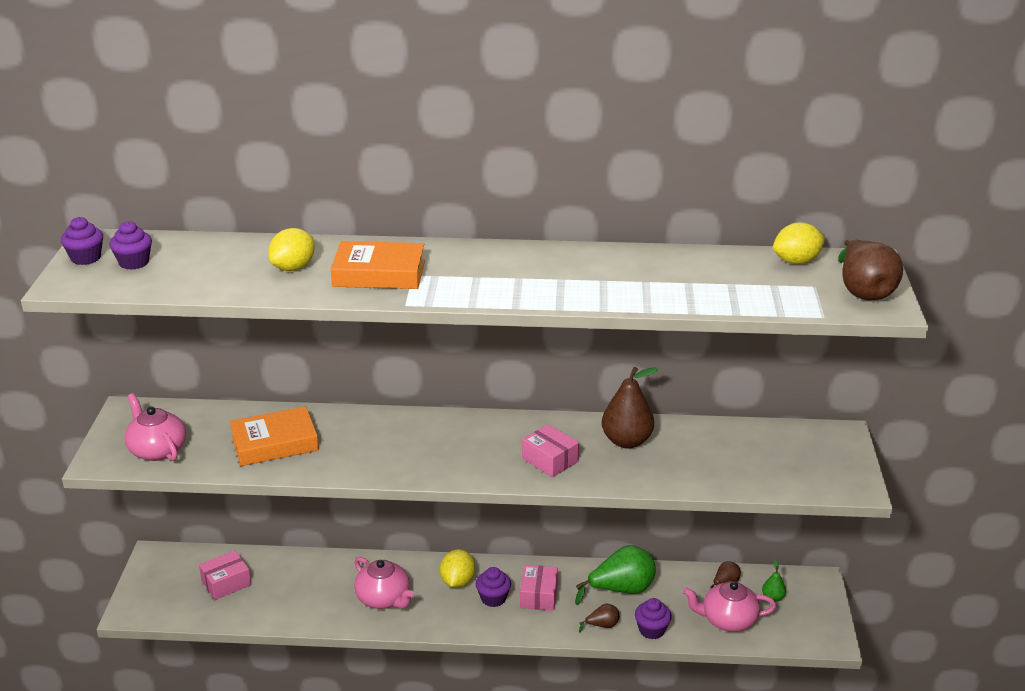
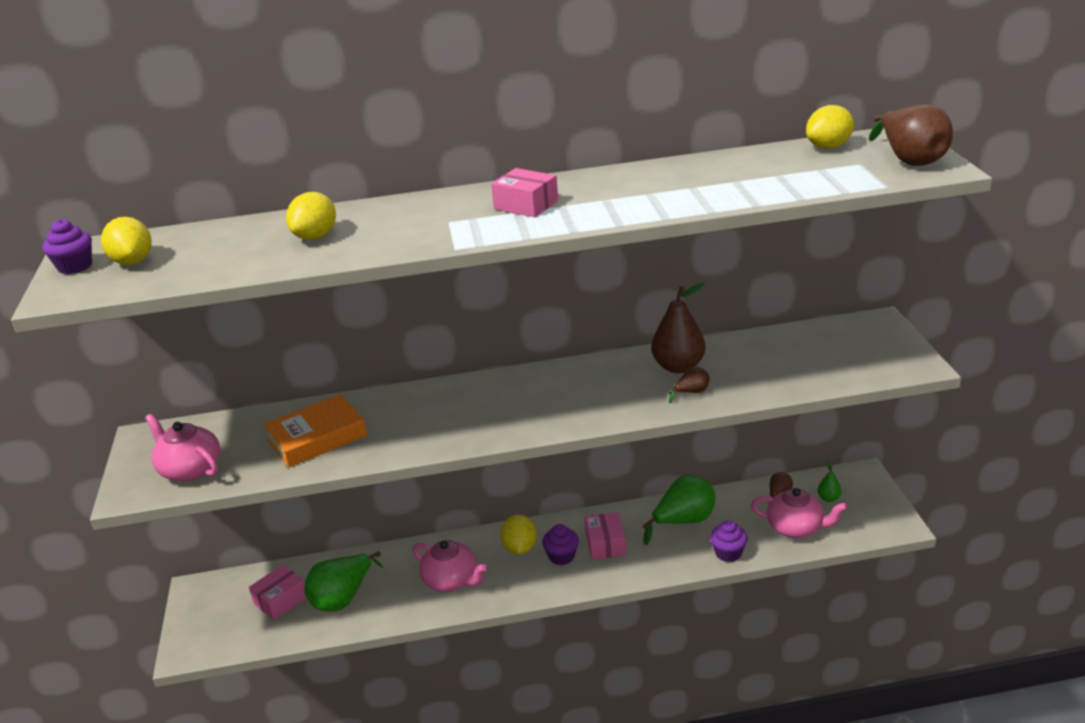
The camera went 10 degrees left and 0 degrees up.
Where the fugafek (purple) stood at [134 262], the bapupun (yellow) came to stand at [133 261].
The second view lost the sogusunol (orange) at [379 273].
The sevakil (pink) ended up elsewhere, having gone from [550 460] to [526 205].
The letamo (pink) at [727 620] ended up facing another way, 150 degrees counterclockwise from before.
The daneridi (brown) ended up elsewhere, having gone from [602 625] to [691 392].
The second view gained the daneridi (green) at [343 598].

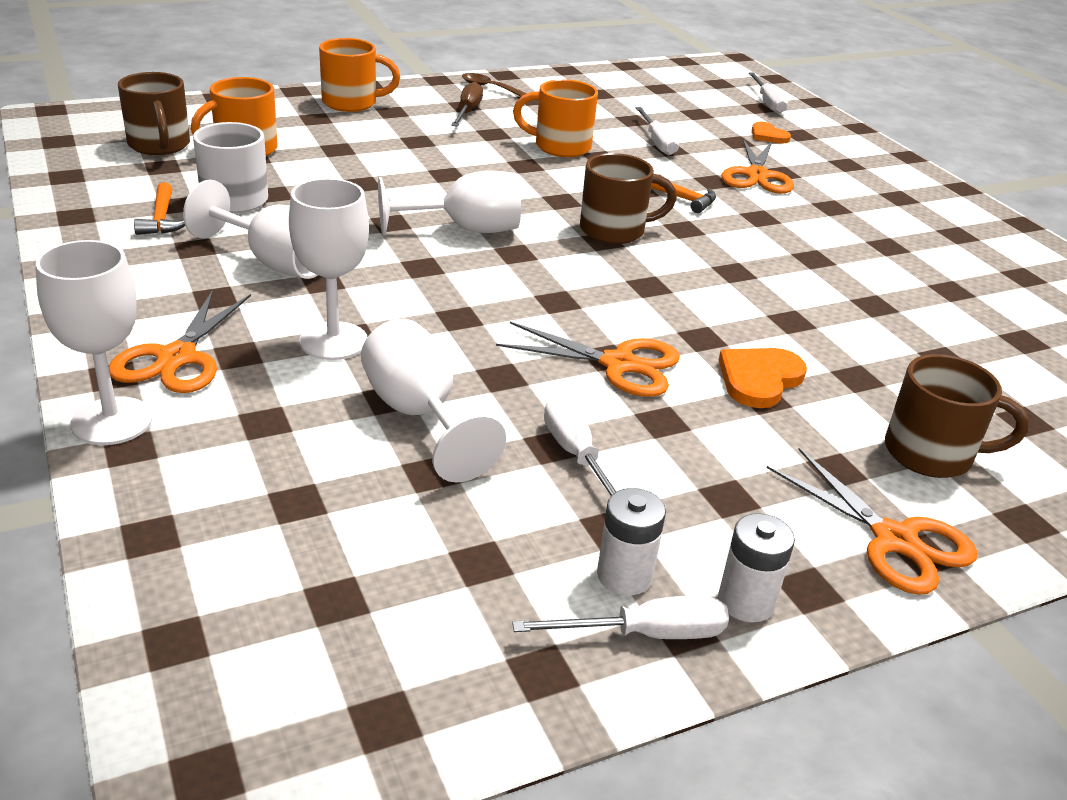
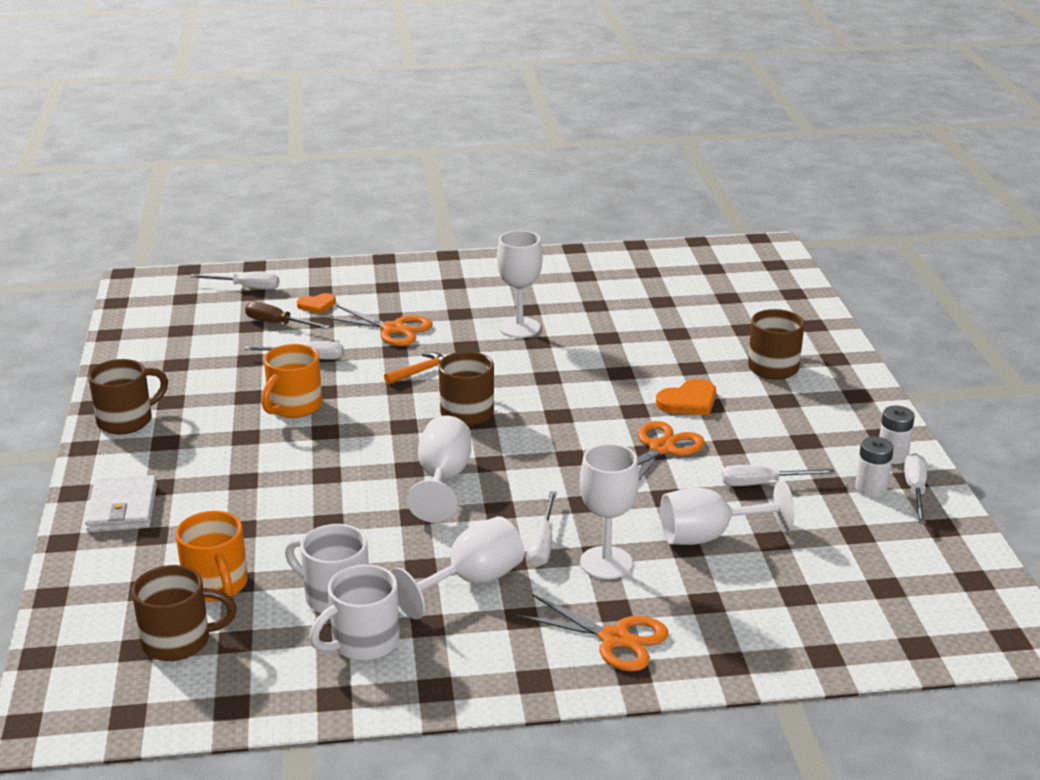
The camera went 70 degrees left and 5 degrees down.
Where the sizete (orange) stood at [352 103], the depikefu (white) came to stand at [122 508].
Where the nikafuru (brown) stood at [489 88], the sizete (brown) came to stand at [127 420].
The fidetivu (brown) ended up elsewhere, having gone from [467 112] to [278 323].
Where the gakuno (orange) stood at [162 219], the sizete (white) came to stand at [363 642].
The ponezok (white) ended up elsewhere, having gone from [112 421] to [519 328].
The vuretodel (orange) at [759 379] ended up facing another way, 90 degrees counterclockwise from before.
The second view lost the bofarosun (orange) at [894 540].
The second view gained the fidetivu (white) at [542 544].

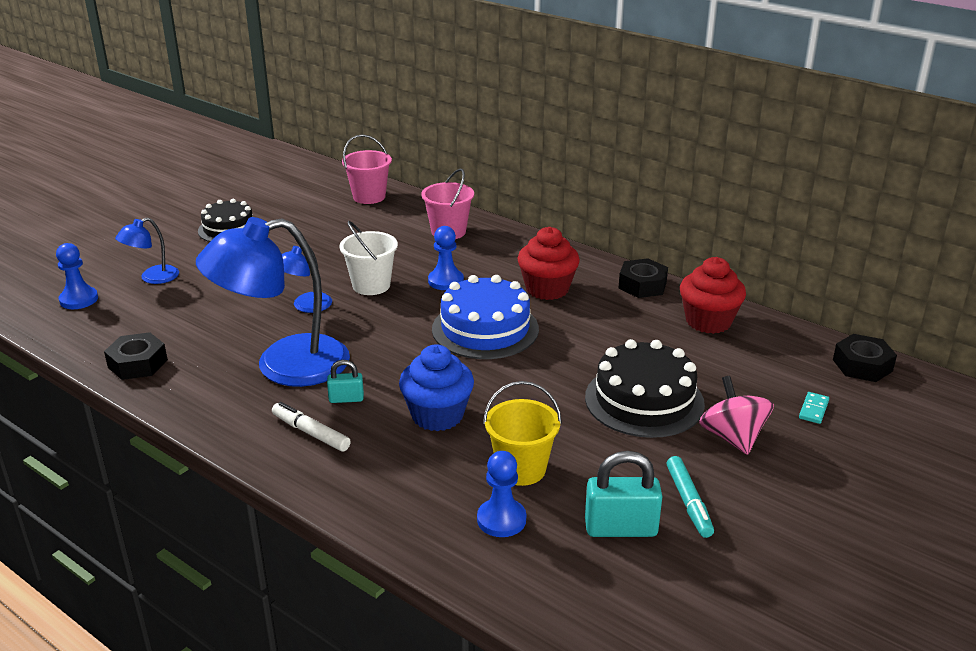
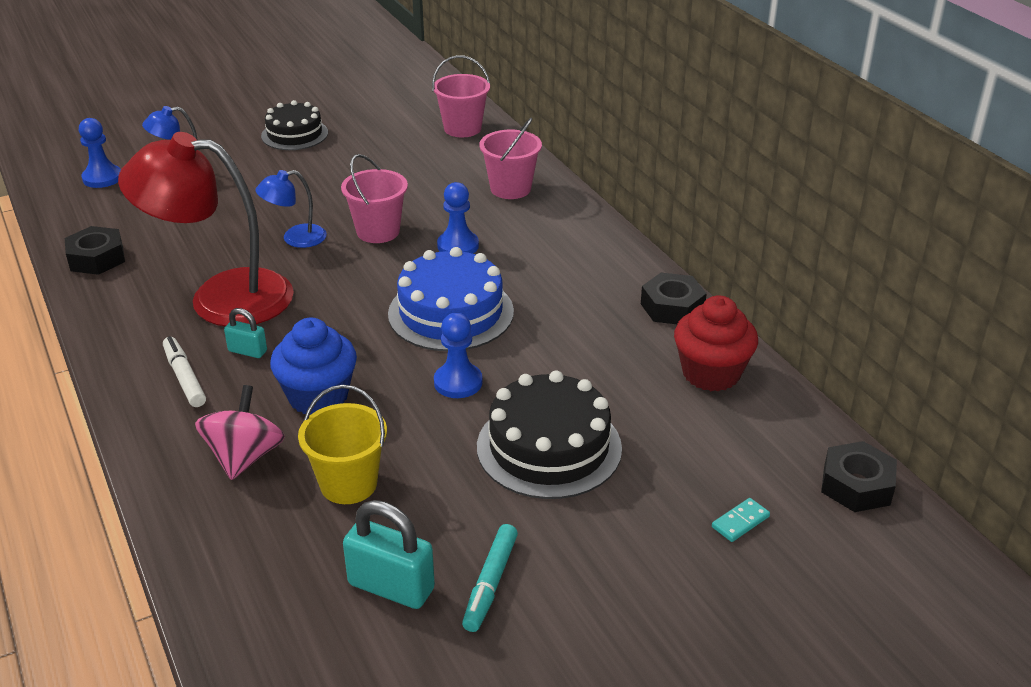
The camera went 25 degrees right and 5 degrees up.
What was the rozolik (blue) at [283 365] turned into the rozolik (red) at [221 297].
What was the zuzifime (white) at [371 285] turned into the zuzifime (pink) at [378 231].
The second view lost the fugafek (red) at [547 289].
The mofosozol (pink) ended up elsewhere, having gone from [732 437] to [244 457].
The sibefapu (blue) ended up elsewhere, having gone from [501 520] to [458 382].

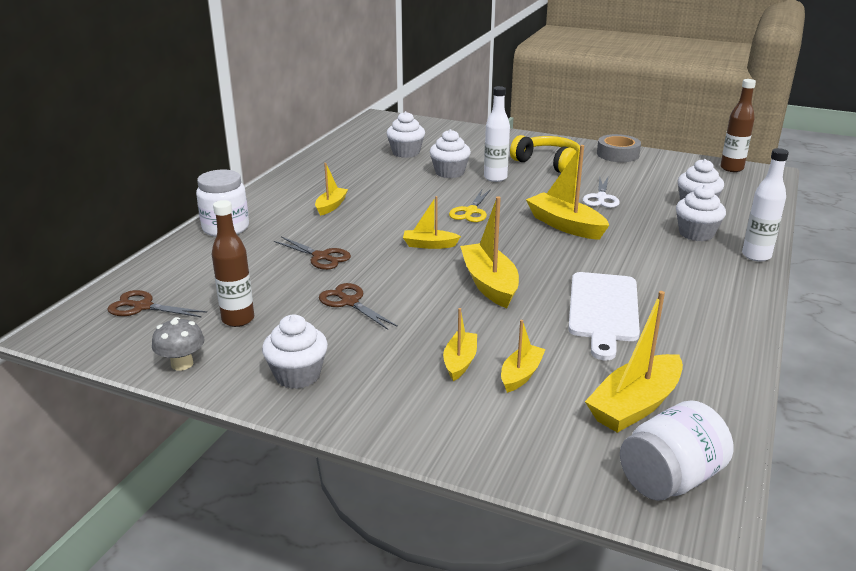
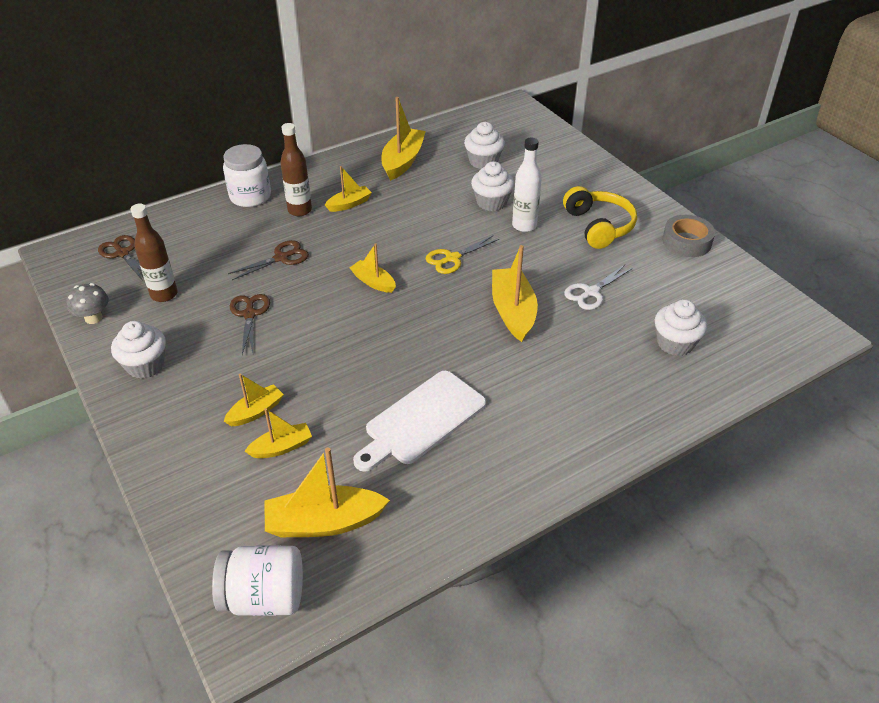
The camera went 35 degrees right and 15 degrees up.
The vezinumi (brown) ended up elsewhere, having gone from [731 168] to [300 210].
The second view lost the vezinumi (white) at [756 256].
The second view lost the fugafek (white) at [696 233].
The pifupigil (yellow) ended up elsewhere, having gone from [489 284] to [403 161].
The bofarosun (brown) at [321 257] ended up facing another way, 105 degrees counterclockwise from before.

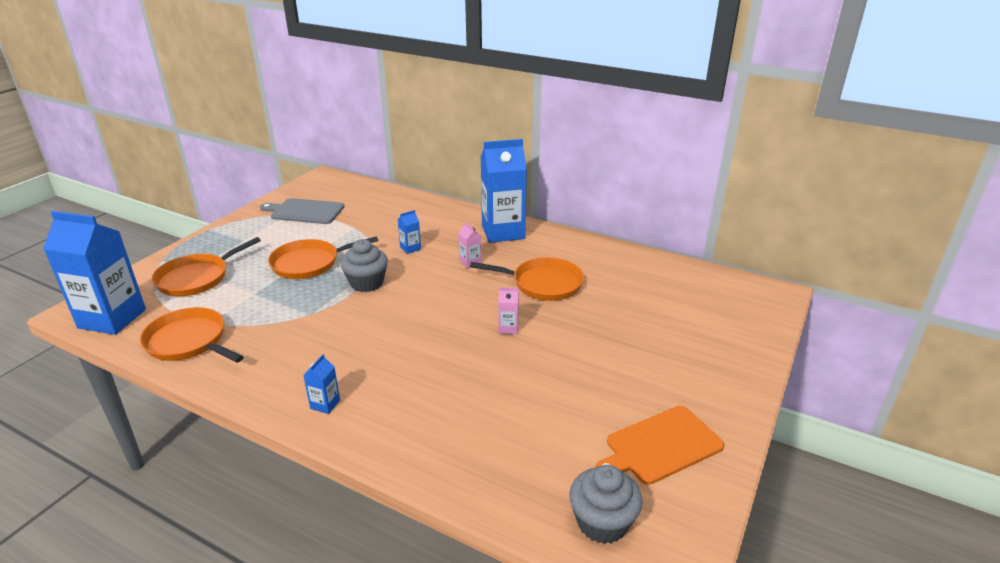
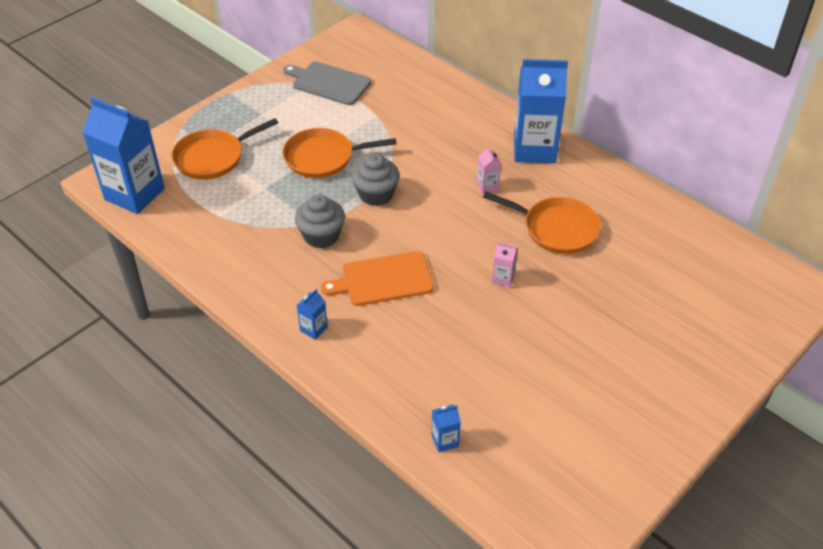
The camera went 15 degrees right and 15 degrees up.
The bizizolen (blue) ended up elsewhere, having gone from [410 248] to [445 440].
The second view lost the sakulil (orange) at [189 341].
The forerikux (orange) ended up elsewhere, having gone from [660 446] to [383 279].
The fugafek (grey) ended up elsewhere, having gone from [602 522] to [321 235].

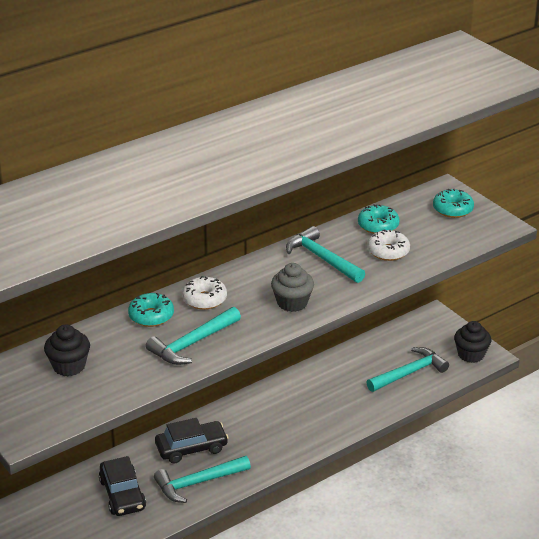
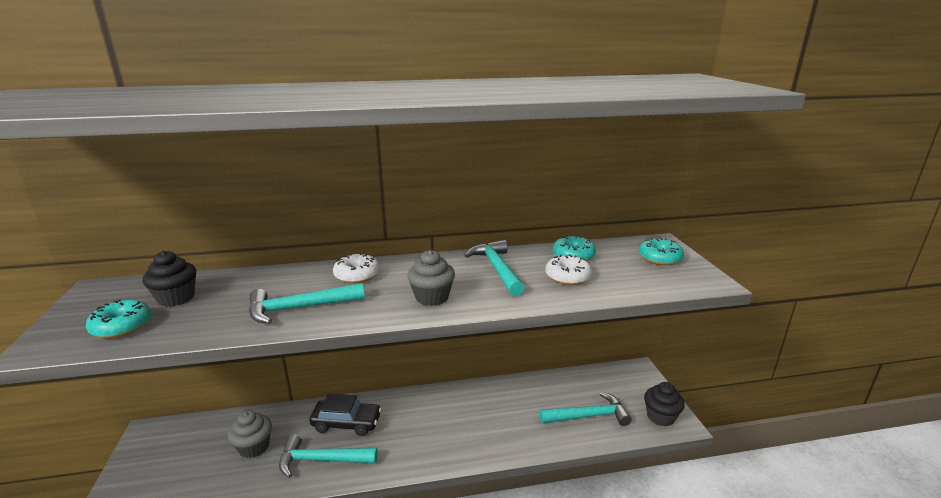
The camera went 25 degrees right and 10 degrees down.
The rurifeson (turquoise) ended up elsewhere, having gone from [151 316] to [122 326].
Where the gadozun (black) stood at [122 494], the fugafek (grey) came to stand at [254 447].

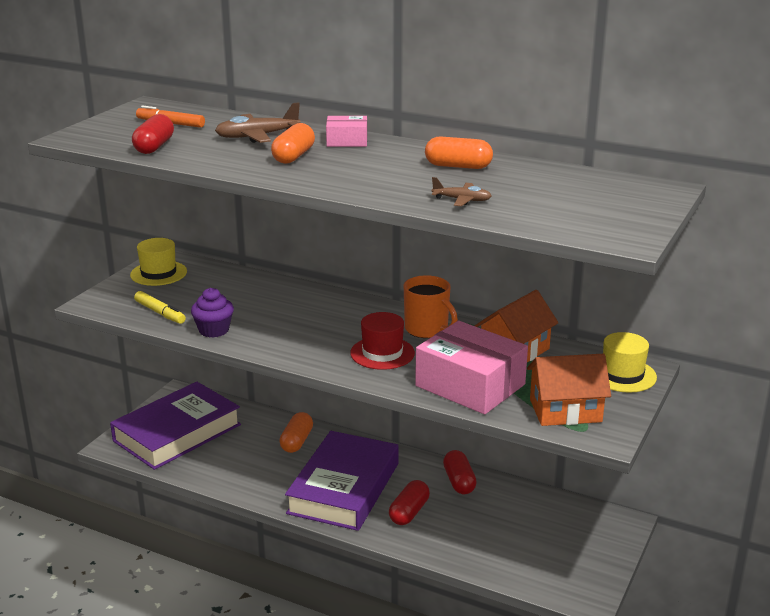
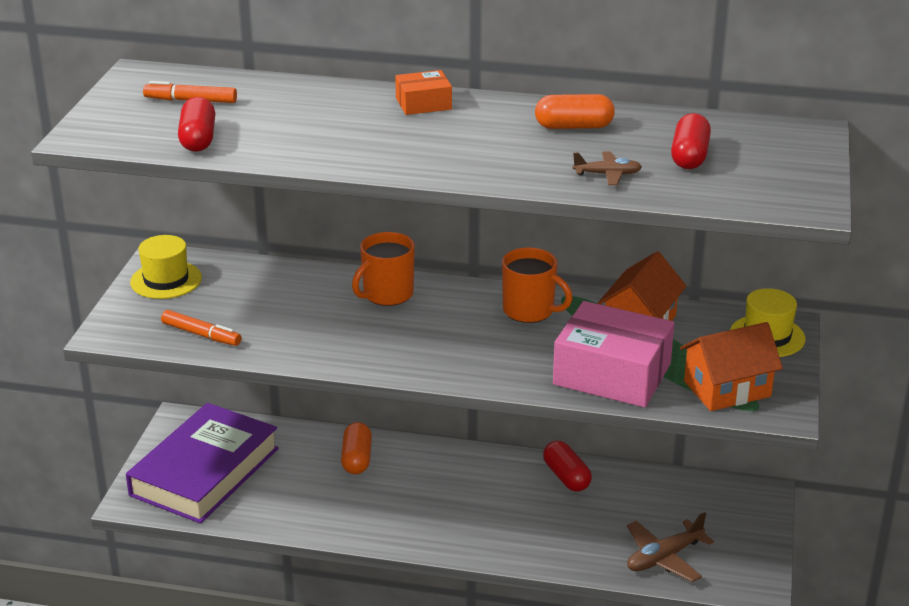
The camera went 15 degrees left and 5 degrees up.
The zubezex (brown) ended up elsewhere, having gone from [257 136] to [664 558].
What was the sevakil (pink) at [347 141] turned into the sevakil (orange) at [423 103].
The second view lost the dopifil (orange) at [293 156].
The second view lost the fugafek (purple) at [214 330].
What was the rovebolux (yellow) at [160 313] turned into the rovebolux (orange) at [201 334].
The second view lost the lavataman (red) at [382 353].
The second view lost the sogusunol (purple) at [344 488].
The dopifil (red) ended up elsewhere, having gone from [409 512] to [689 156].
The second view gained the sizete (orange) at [387 294].

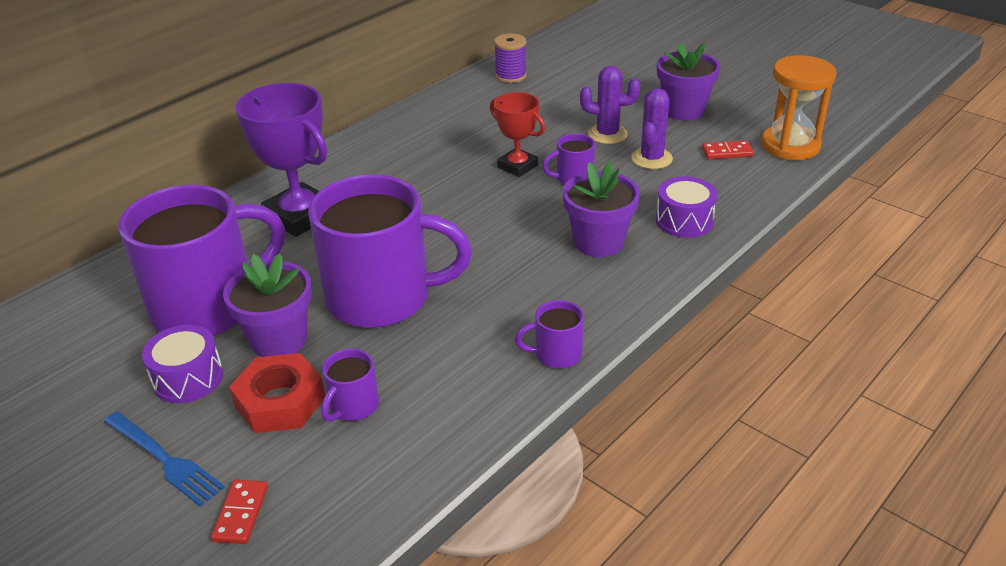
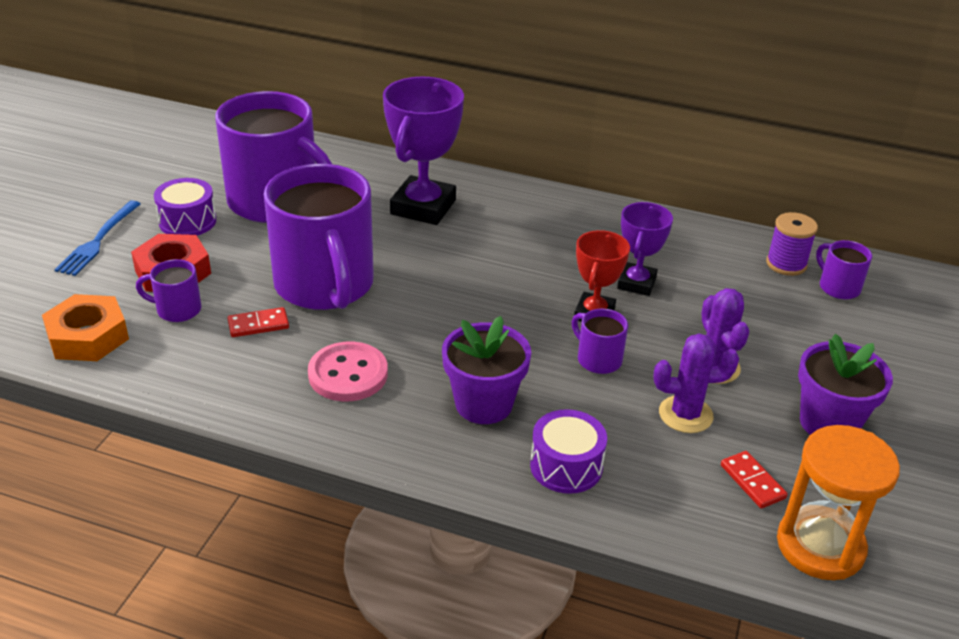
The camera went 65 degrees right and 0 degrees up.
The second view lost the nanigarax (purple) at [279 340].
The sizete (purple) ended up elsewhere, having gone from [556 354] to [838 287].
The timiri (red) ended up elsewhere, having gone from [241 513] to [258 325].
The second view gained the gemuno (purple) at [636 283].
The second view gained the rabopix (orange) at [88 337].
The second view gained the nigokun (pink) at [348 374].

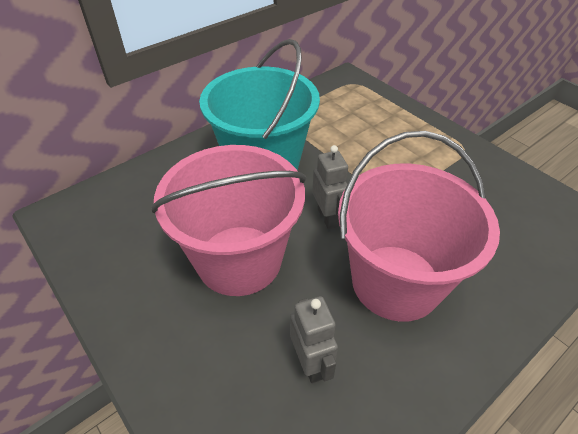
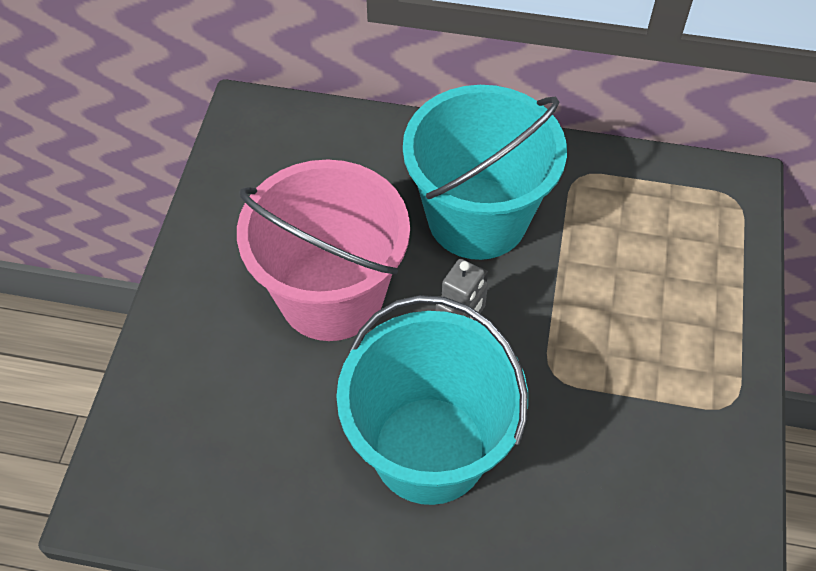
The camera went 50 degrees right and 10 degrees up.
What was the zuzifime (pink) at [396 282] turned into the zuzifime (turquoise) at [429 449].
The second view lost the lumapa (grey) at [311 363].

